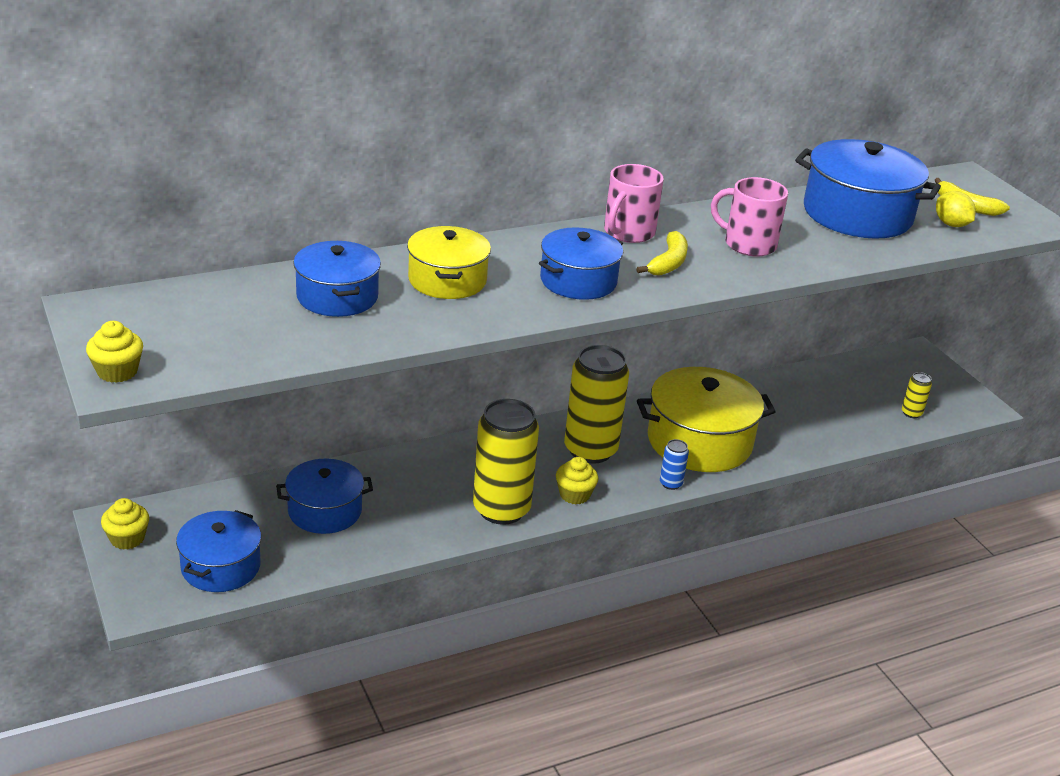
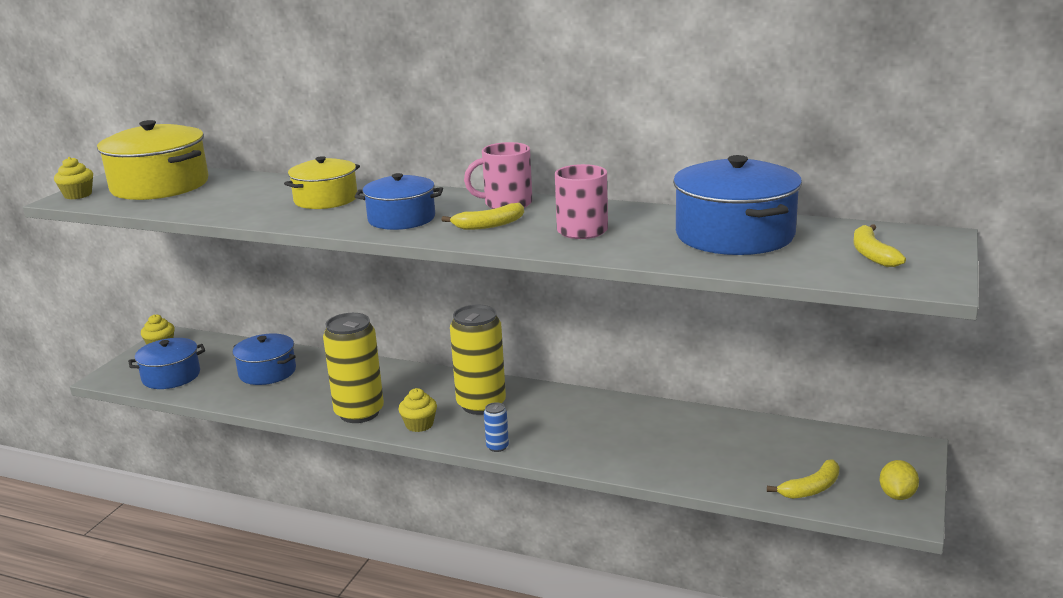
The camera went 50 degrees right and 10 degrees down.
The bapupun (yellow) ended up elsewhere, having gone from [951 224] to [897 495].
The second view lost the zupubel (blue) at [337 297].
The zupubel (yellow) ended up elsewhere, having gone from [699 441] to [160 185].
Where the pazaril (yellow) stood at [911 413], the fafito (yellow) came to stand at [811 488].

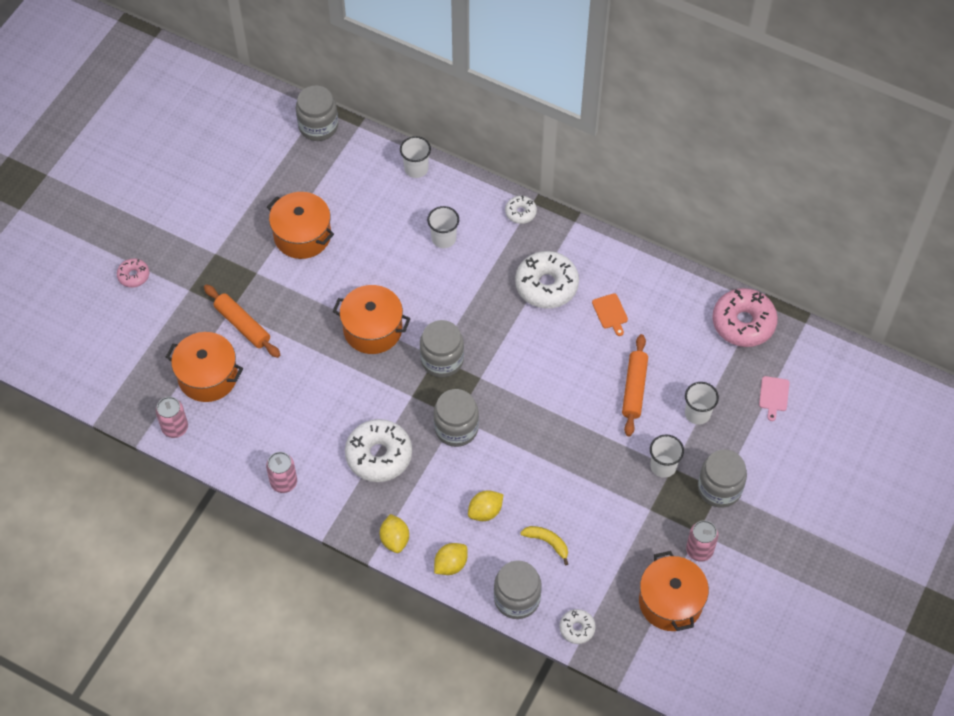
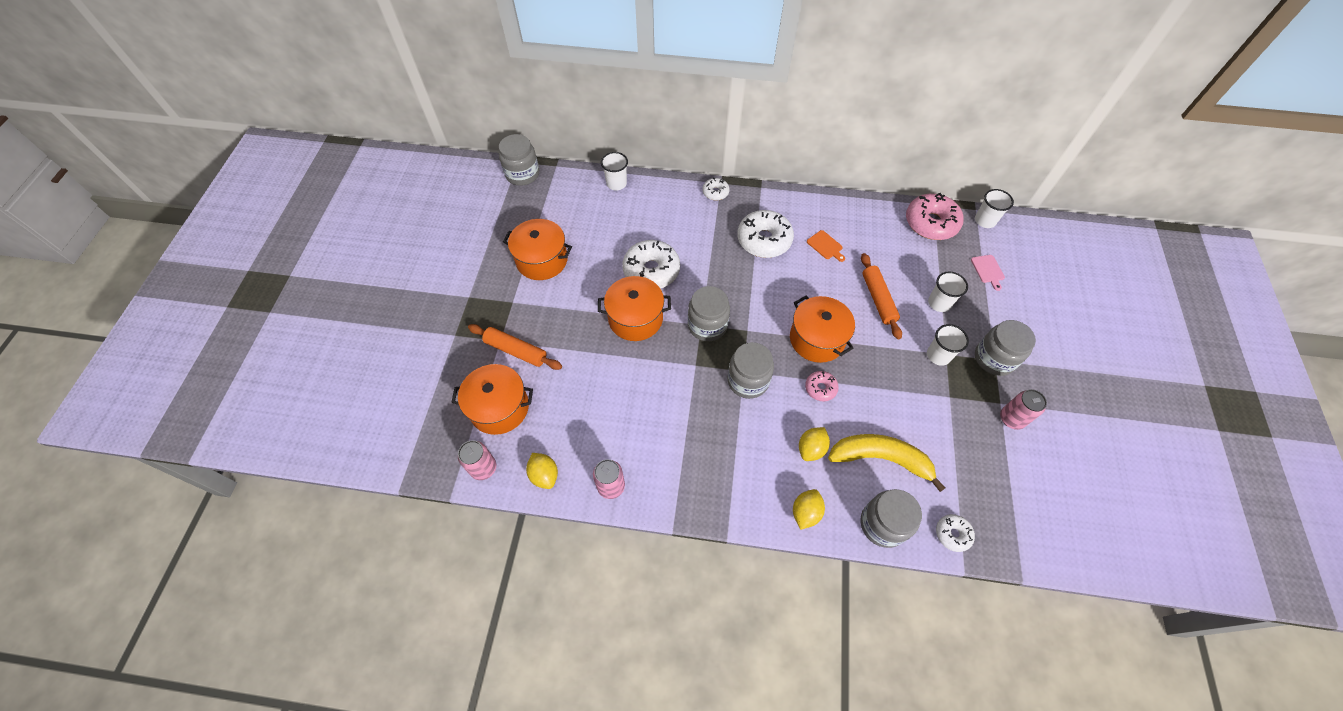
The camera went 20 degrees left and 0 degrees up.
The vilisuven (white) ended up elsewhere, having gone from [443 238] to [985 221].
The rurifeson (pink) ended up elsewhere, having gone from [133 276] to [820 388].
The rurifeson (white) ended up elsewhere, having gone from [379 455] to [651 271].
The bapupun (yellow) ended up elsewhere, having gone from [395 539] to [544 475].
The size of the fafito (yellow) at [547 542] changed by a factor of 1.98.
The zupubel (orange) ended up elsewhere, having gone from [670 602] to [817 339].

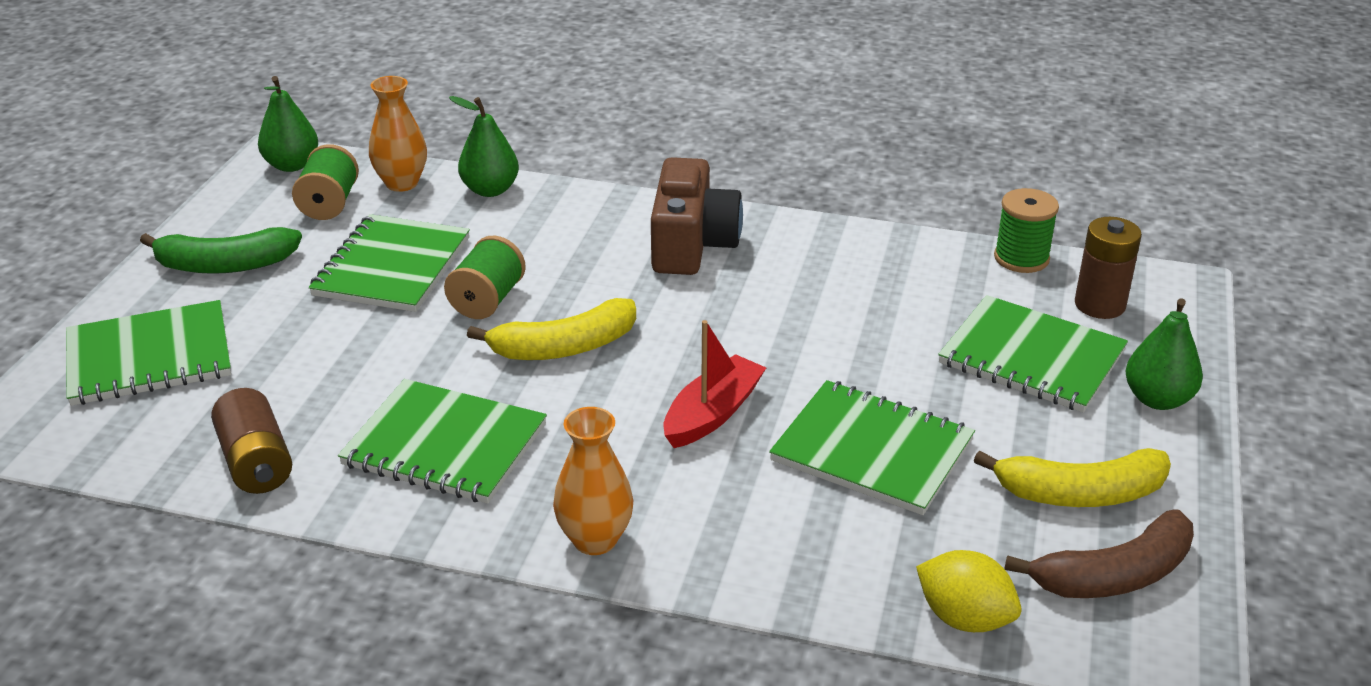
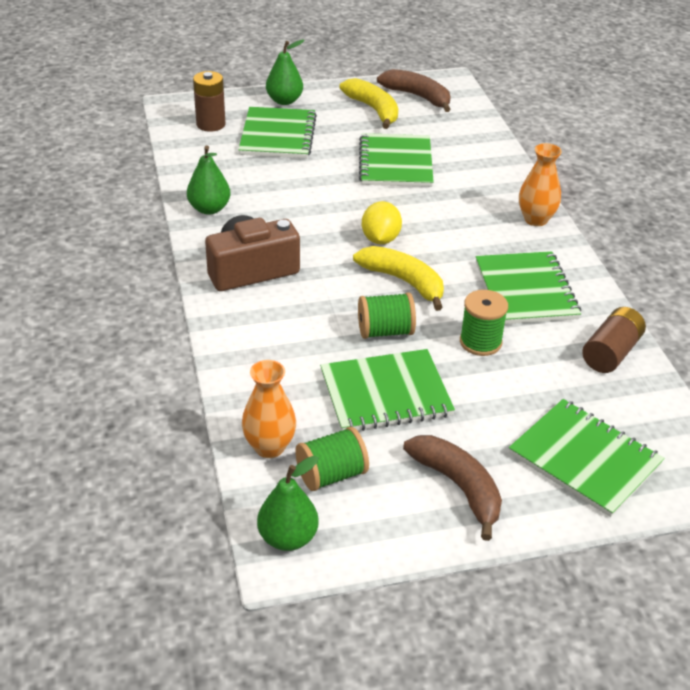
The camera went 120 degrees left and 5 degrees up.
The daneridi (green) ended up elsewhere, having gone from [490 190] to [209 209].
The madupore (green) ended up elsewhere, having gone from [1021 258] to [480 342].
What was the fafito (green) at [225 265] turned into the fafito (brown) at [458 487].
The second view lost the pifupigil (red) at [712 414].
The bapupun (yellow) ended up elsewhere, having gone from [964 618] to [380 239].

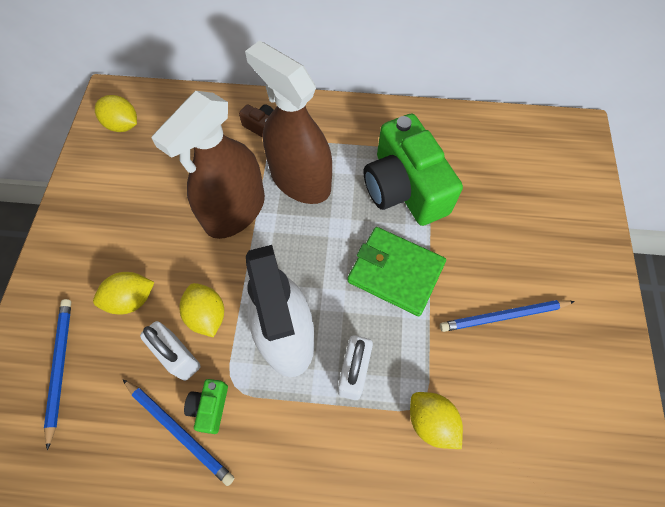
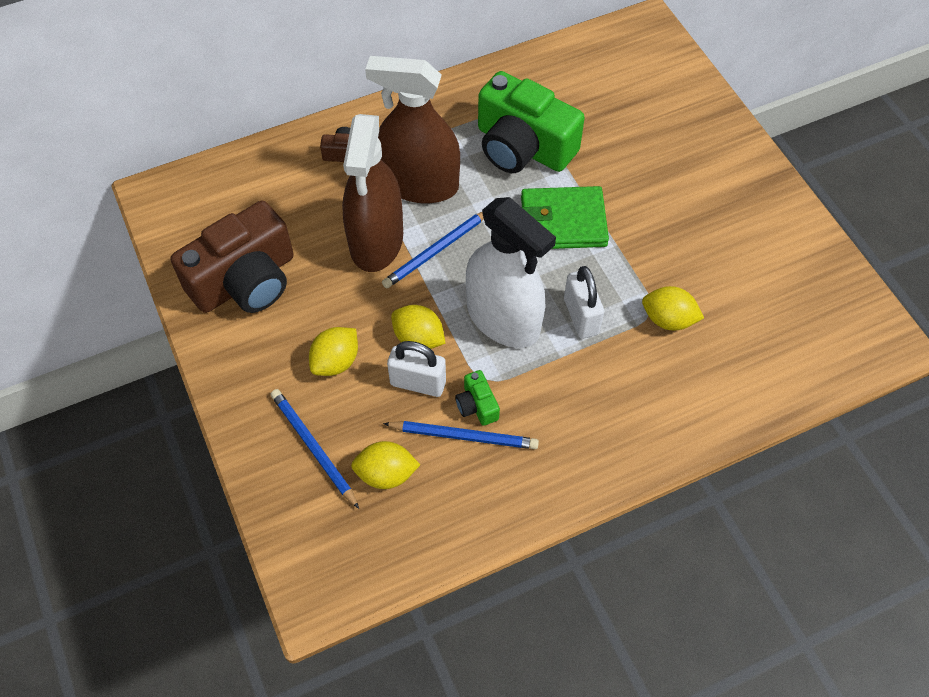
The camera went 30 degrees left and 5 degrees down.
The bapupun (yellow) ended up elsewhere, having gone from [123 125] to [386 474].
The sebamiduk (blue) ended up elsewhere, having gone from [503 316] to [436 251].
The second view gained the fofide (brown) at [245 280].

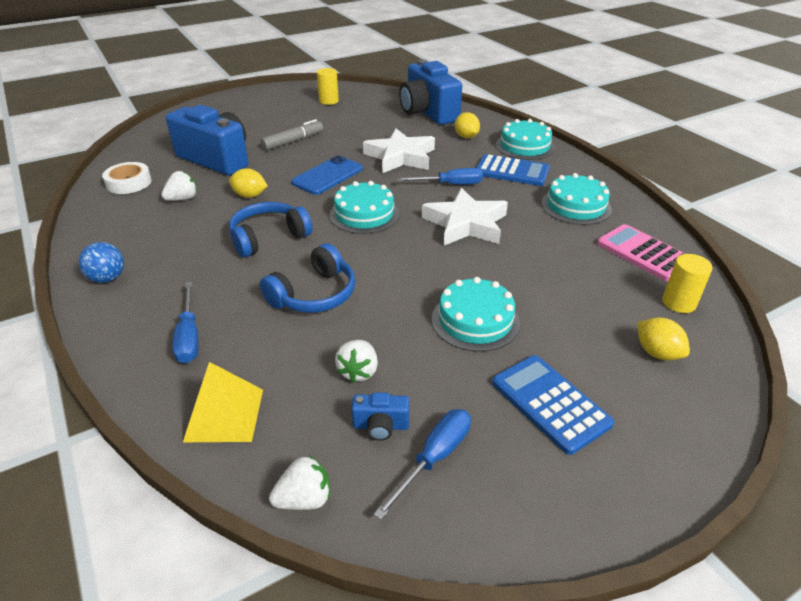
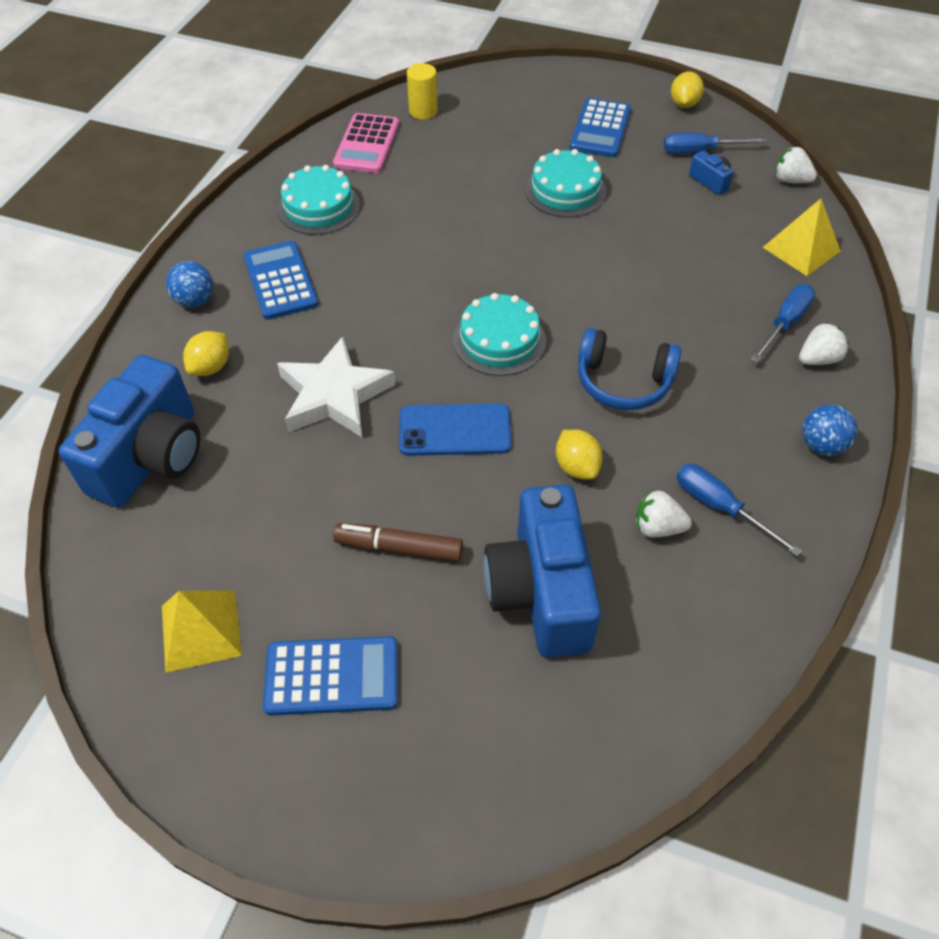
The camera went 130 degrees left and 15 degrees up.
Where the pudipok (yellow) stood at [329 101], the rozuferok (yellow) came to stand at [201 630].
What was the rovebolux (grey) at [293 141] turned into the rovebolux (brown) at [399 548].
Where the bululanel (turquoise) stood at [524 146], the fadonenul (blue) came to stand at [195 301].
The second view lost the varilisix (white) at [129 183].
The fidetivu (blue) ended up elsewhere, having gone from [450 184] to [720 507].
The second view lost the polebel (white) at [465 224].
The second view lost the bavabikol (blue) at [314 295].
The bapupun (yellow) ended up elsewhere, having gone from [657 353] to [684 104].
The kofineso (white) ended up elsewhere, having gone from [358 371] to [817 359].
The second view gained the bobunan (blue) at [332 676].

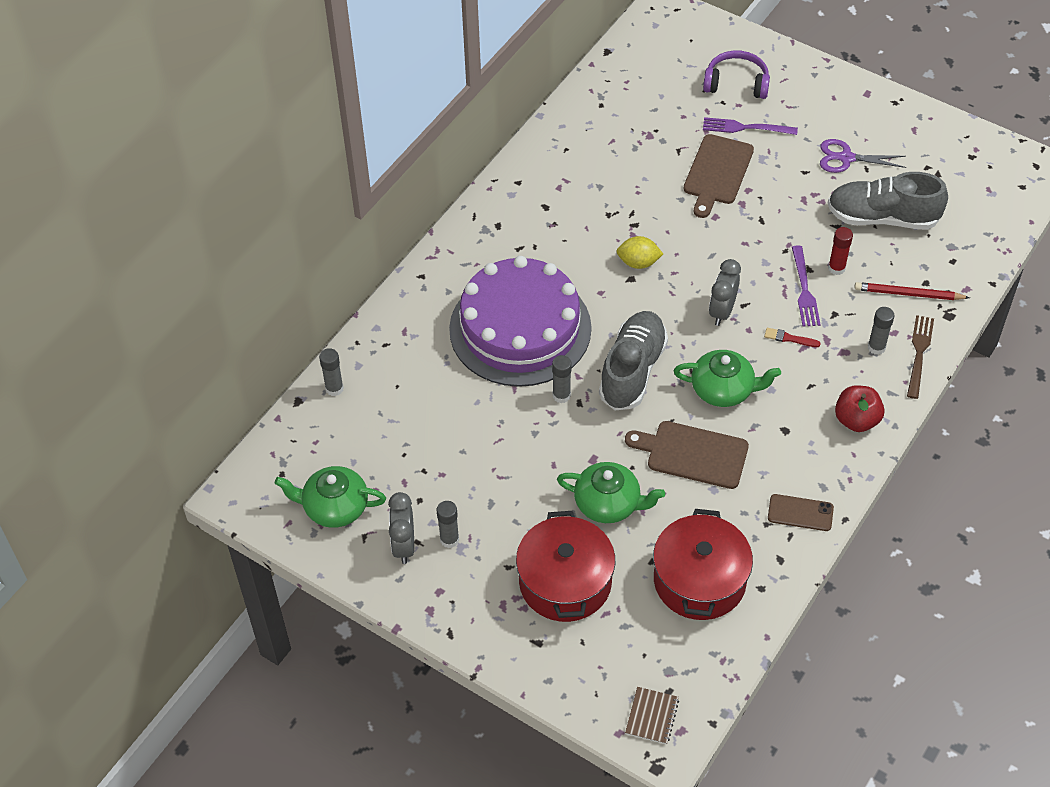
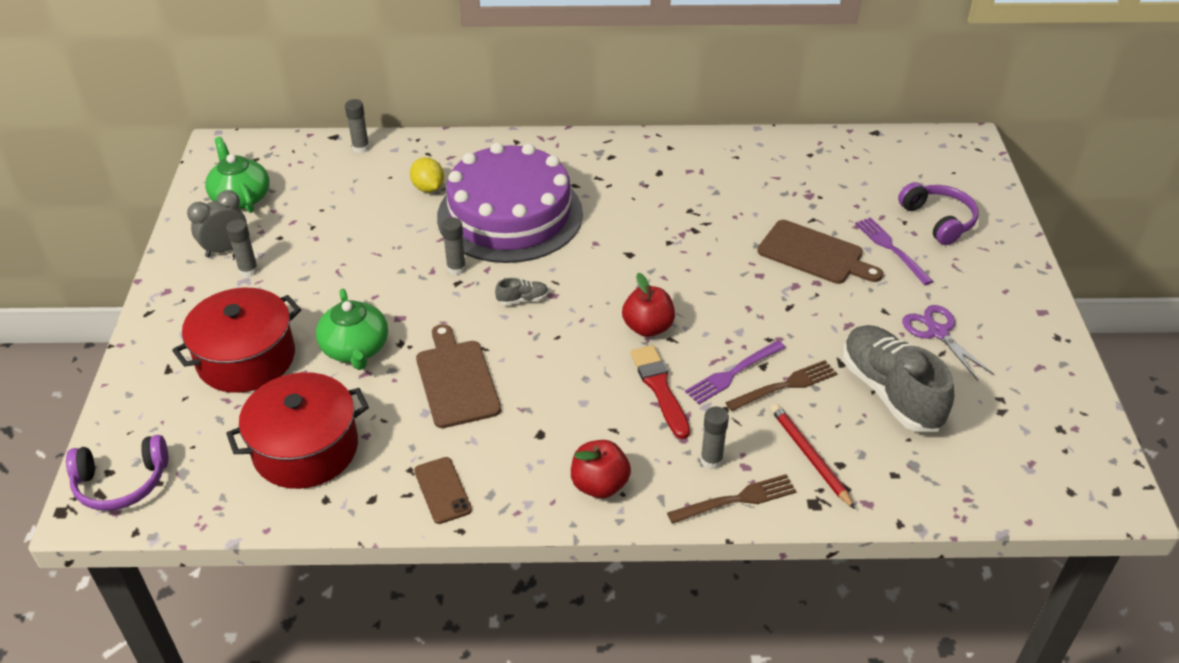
The camera went 55 degrees right and 10 degrees down.
The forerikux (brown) at [717 172] ended up facing another way, 135 degrees counterclockwise from before.
Where the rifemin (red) stood at [836 268], the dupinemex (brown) came to stand at [785 385].
The bapupun (yellow) ended up elsewhere, having gone from [638 262] to [428 188].
Where the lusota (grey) stood at [722 311], the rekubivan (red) came to stand at [648 327].
The size of the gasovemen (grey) at [632 371] changed by a factor of 0.40.
The size of the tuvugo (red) at [789 338] changed by a factor of 1.86.
The second view lost the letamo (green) at [723 390].
Where the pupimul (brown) stood at [652 716], the bavabikol (purple) came to stand at [121 482].

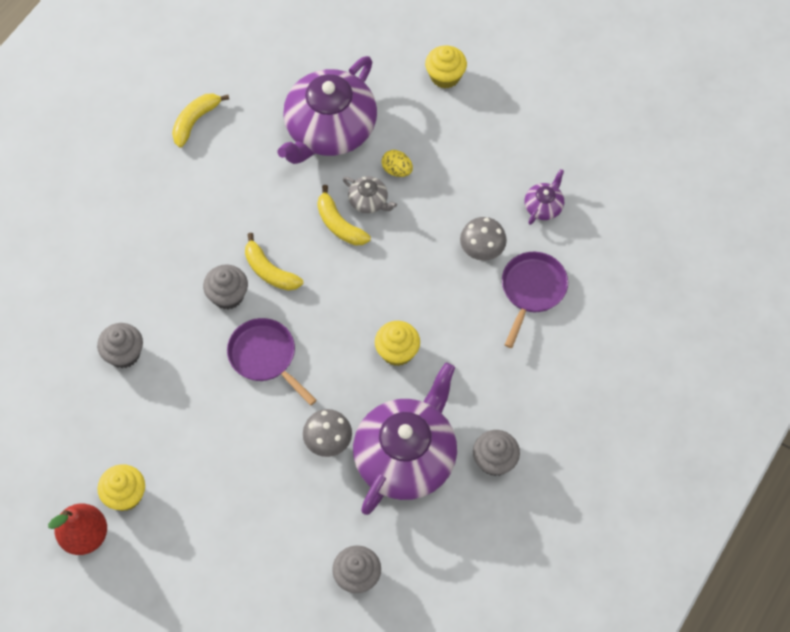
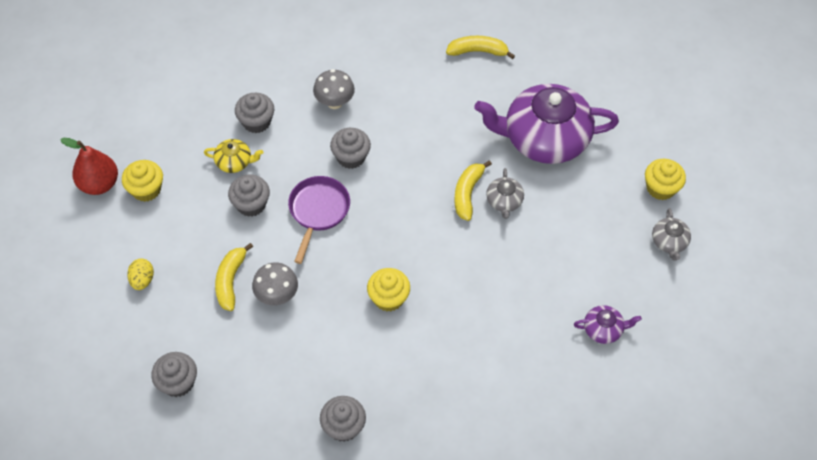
The camera went 55 degrees right and 5 degrees down.
The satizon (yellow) ended up elsewhere, having gone from [397 170] to [142 280].
The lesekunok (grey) ended up elsewhere, having gone from [482 251] to [334 102].
The fafito (yellow) ended up elsewhere, having gone from [269 271] to [230 280].
The second view lost the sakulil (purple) at [532 290].
The second view lost the letamo (purple) at [406 456].
The second view gained the letamo (yellow) at [234 162].
The second view gained the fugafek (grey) at [251 204].
The second view gained the letamo (grey) at [669 242].

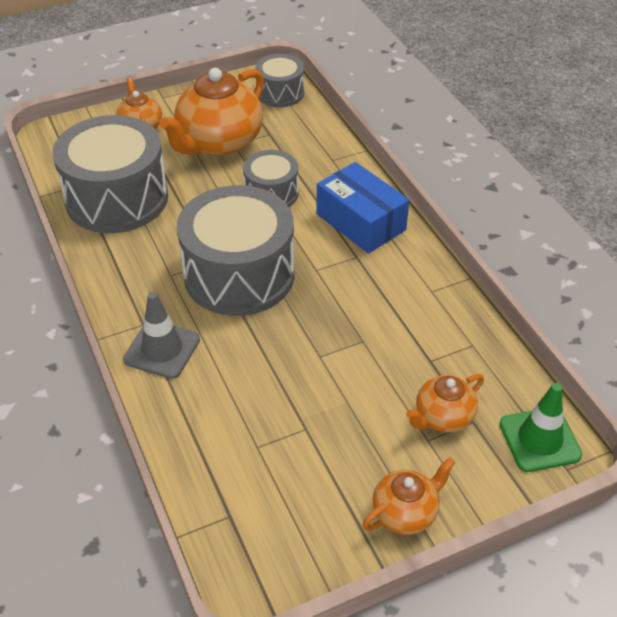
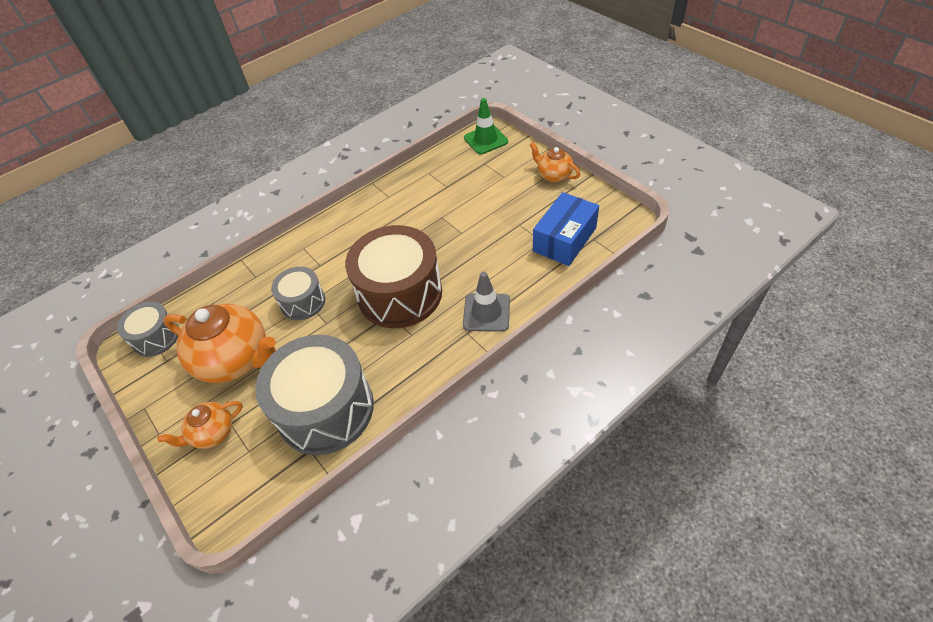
The camera went 100 degrees left and 5 degrees up.
The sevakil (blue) ended up elsewhere, having gone from [361 222] to [564 239].
What was the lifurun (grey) at [239 274] turned into the lifurun (brown) at [400 293].
The second view lost the letamo (orange) at [443 417].

